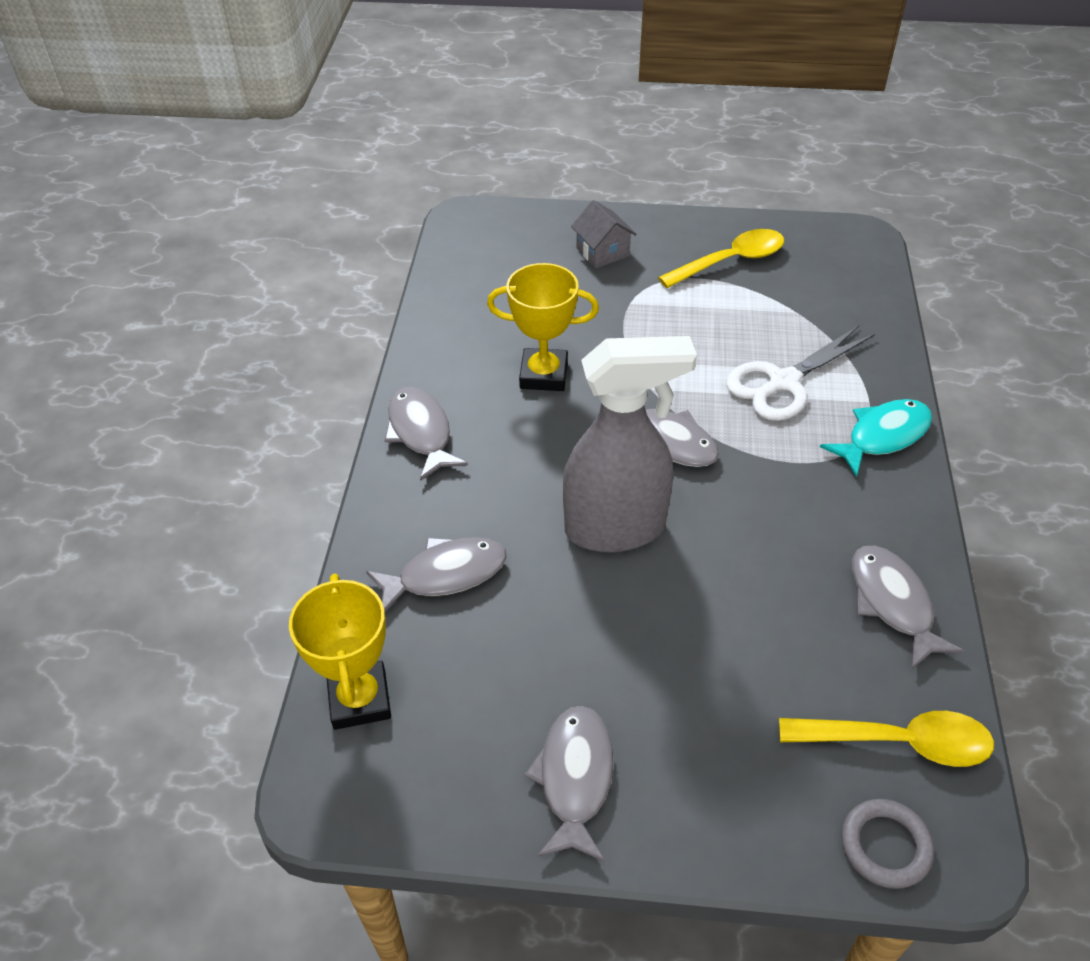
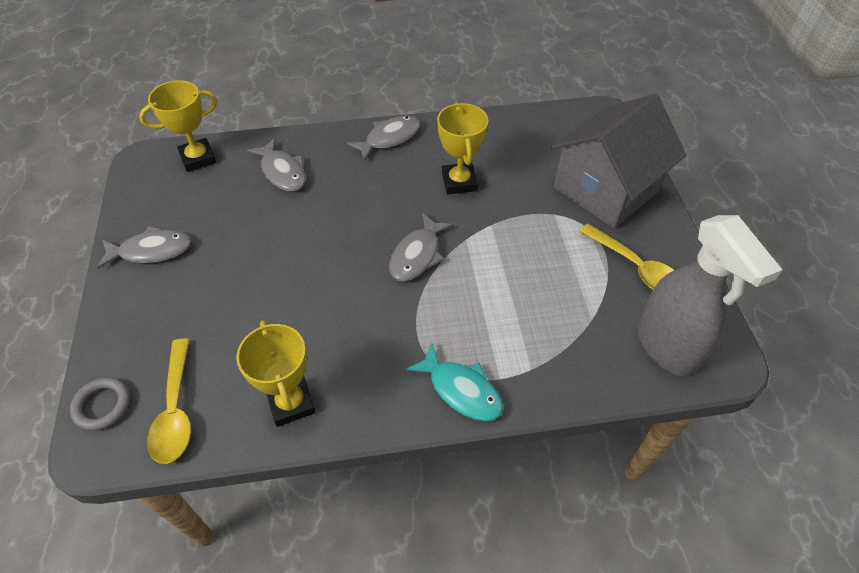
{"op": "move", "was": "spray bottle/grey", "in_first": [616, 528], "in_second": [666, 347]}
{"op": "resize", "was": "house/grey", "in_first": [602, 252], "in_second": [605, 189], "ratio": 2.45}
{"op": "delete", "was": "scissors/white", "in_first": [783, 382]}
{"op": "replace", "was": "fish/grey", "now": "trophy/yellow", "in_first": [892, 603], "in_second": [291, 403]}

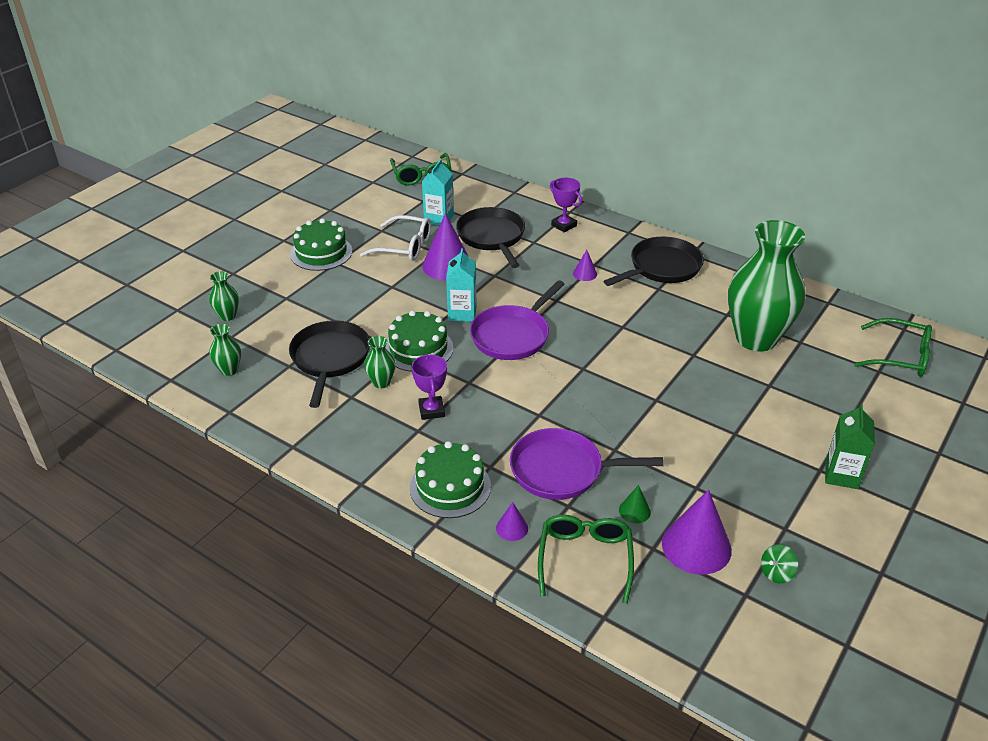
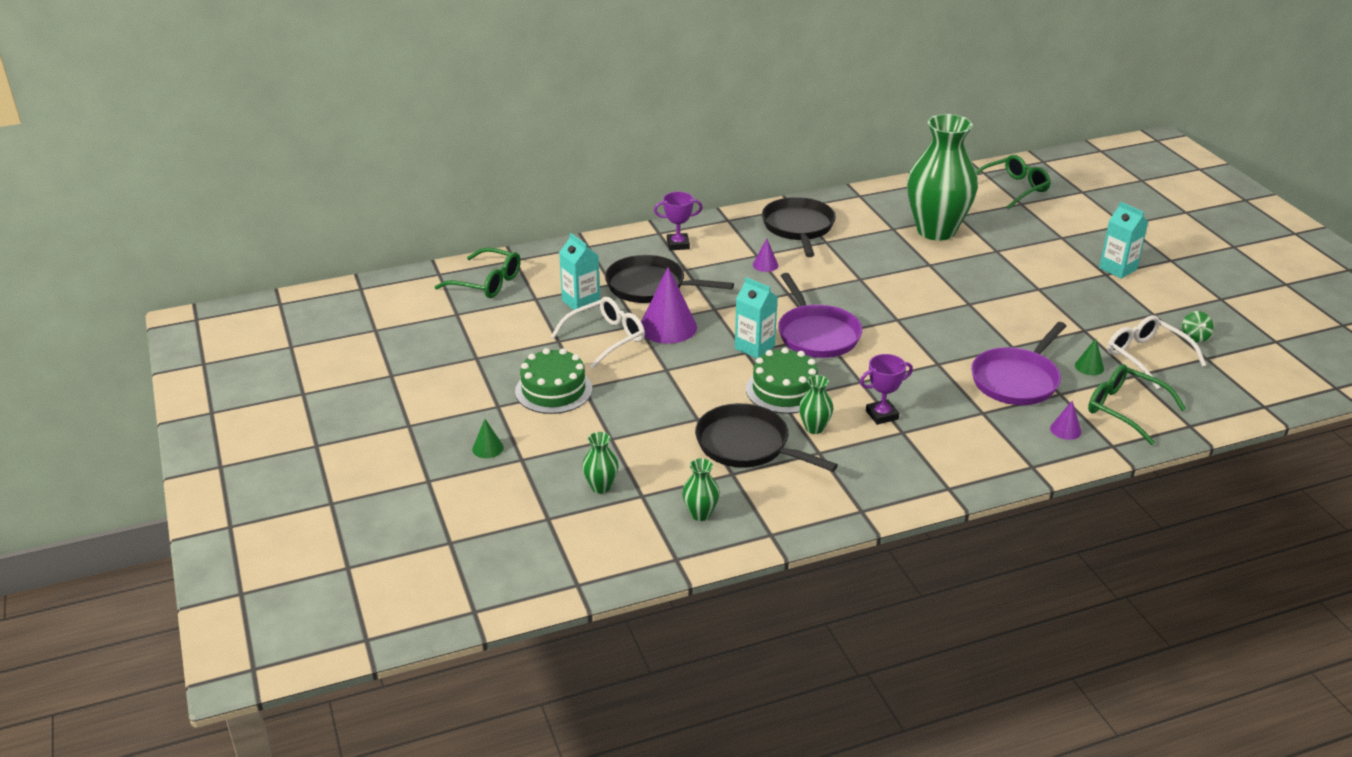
{"op": "delete", "was": "cake/green", "in_first": [450, 487]}
{"op": "rotate", "was": "trophy/purple", "in_first": [431, 410], "in_second": [882, 415], "clockwise": -45}
{"op": "replace", "was": "cone/purple", "now": "glasses/white", "in_first": [696, 546], "in_second": [1146, 357]}
{"op": "recolor", "was": "carton/green", "now": "carton/turquoise", "in_first": [841, 475], "in_second": [1118, 269]}
{"op": "insert", "now": "cone/green", "in_second": [487, 448]}

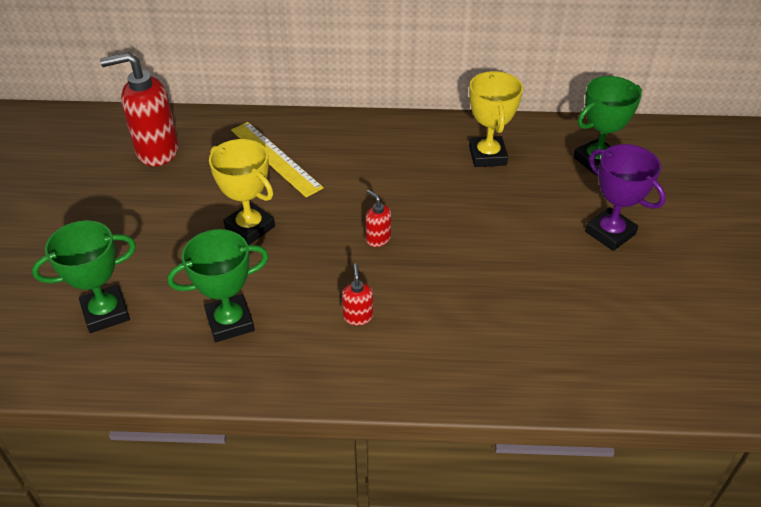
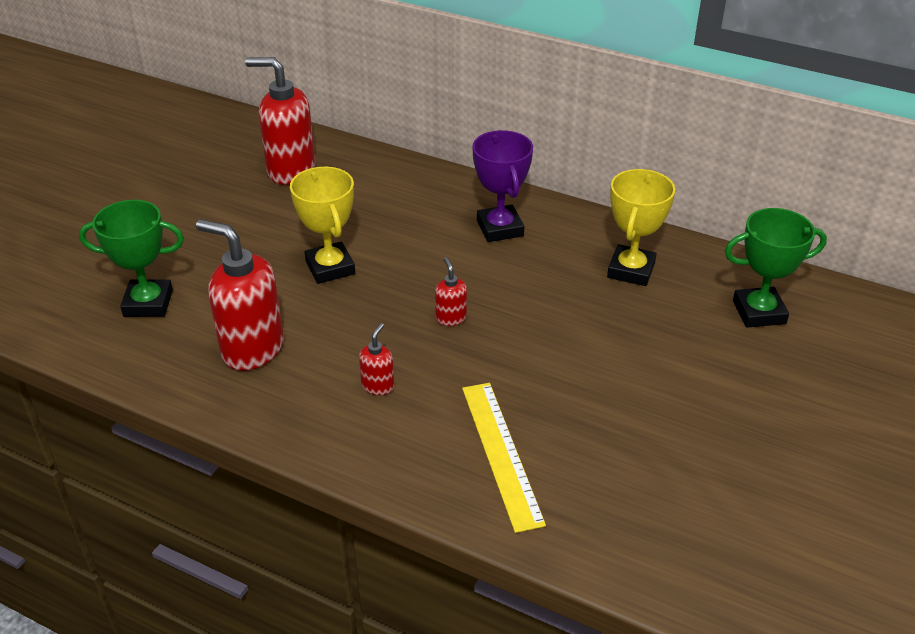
{"op": "replace", "was": "trophy/green", "now": "soap dispenser/red", "in_first": [230, 322], "in_second": [252, 349]}
{"op": "move", "was": "ruler/yellow", "in_first": [275, 158], "in_second": [501, 453]}
{"op": "move", "was": "trophy/purple", "in_first": [610, 233], "in_second": [500, 228]}

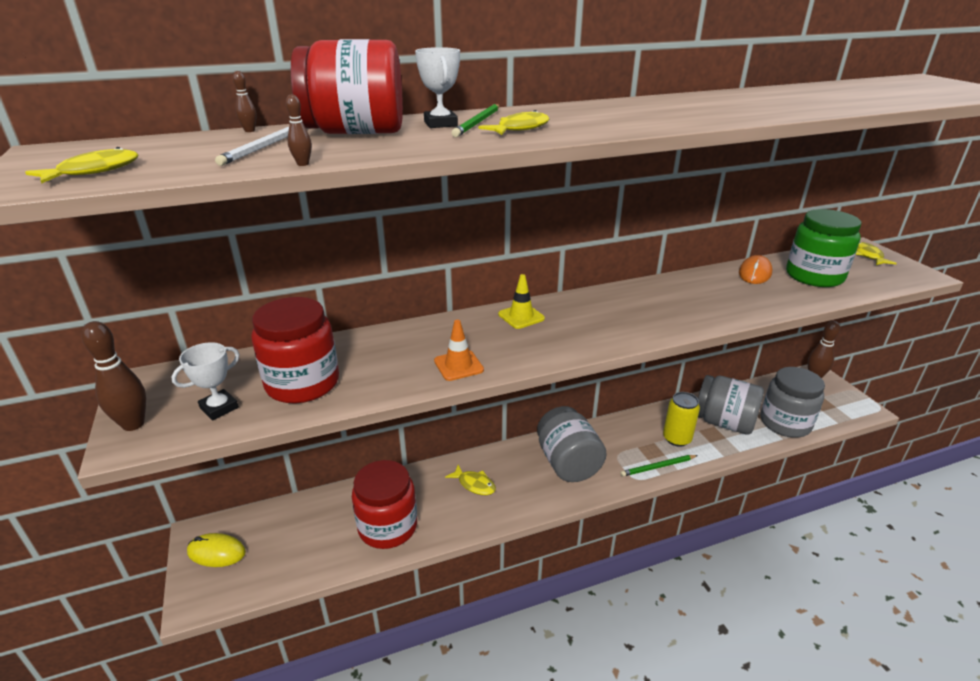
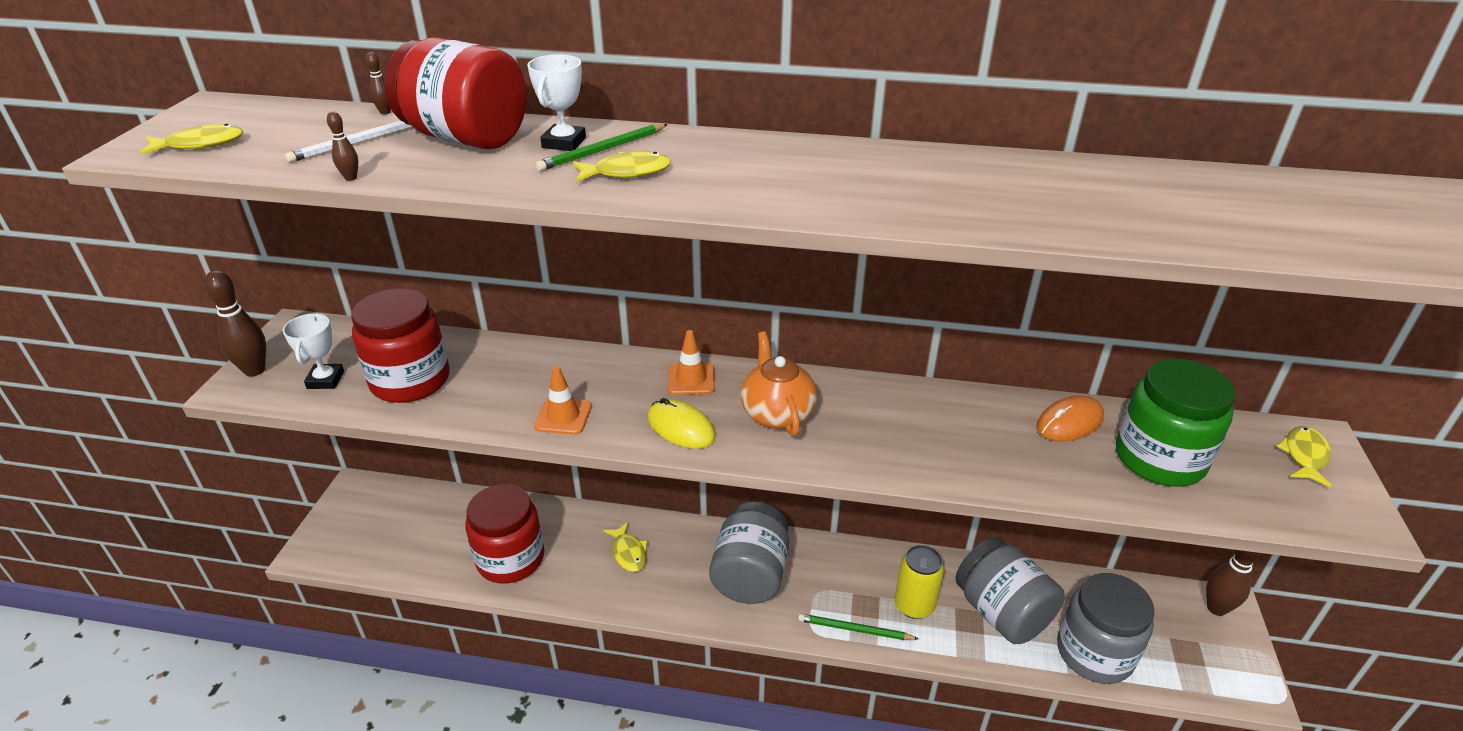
{"op": "rotate", "was": "trophy/white", "in_first": [219, 408], "in_second": [325, 380], "clockwise": -75}
{"op": "move", "was": "mouse/yellow", "in_first": [216, 552], "in_second": [681, 427]}
{"op": "recolor", "was": "traffic cone/yellow", "now": "traffic cone/orange", "in_first": [521, 316], "in_second": [691, 379]}
{"op": "insert", "now": "teapot/orange", "in_second": [777, 413]}

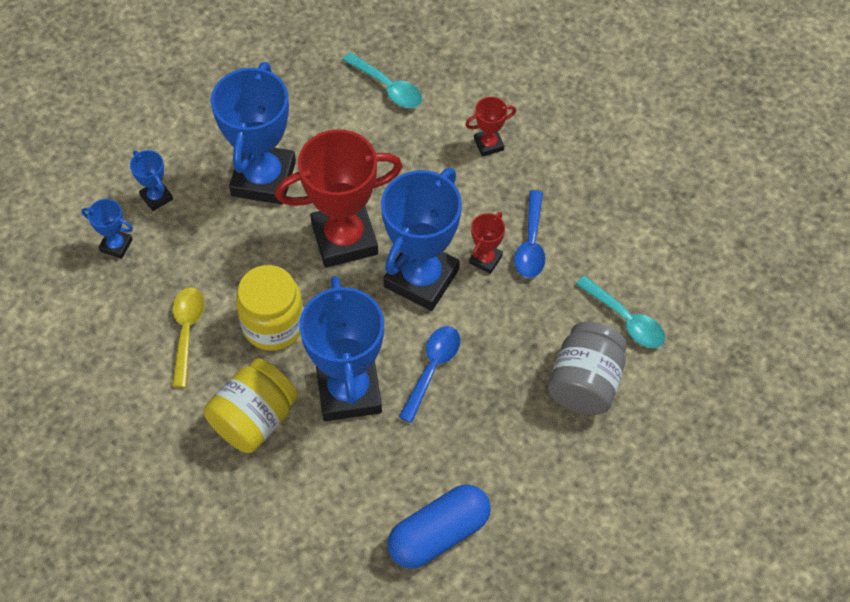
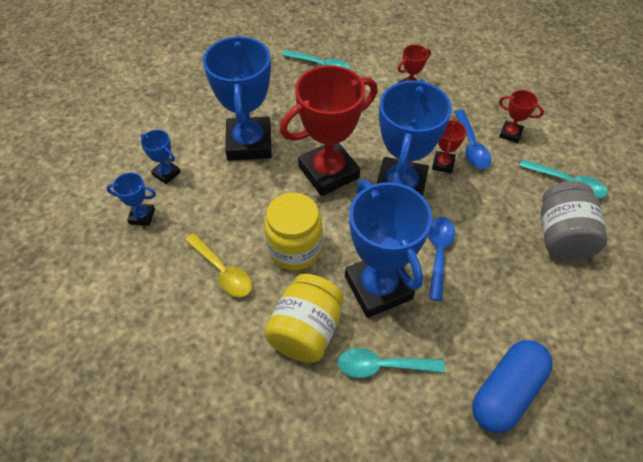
{"op": "rotate", "was": "spoon/yellow", "in_first": [187, 332], "in_second": [222, 271], "clockwise": 150}
{"op": "insert", "now": "spoon/turquoise", "in_second": [382, 366]}
{"op": "insert", "now": "trophy/red", "in_second": [510, 134]}

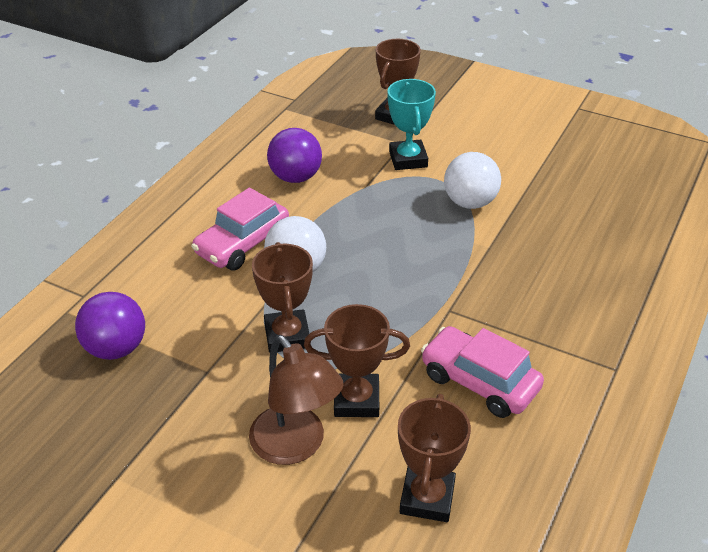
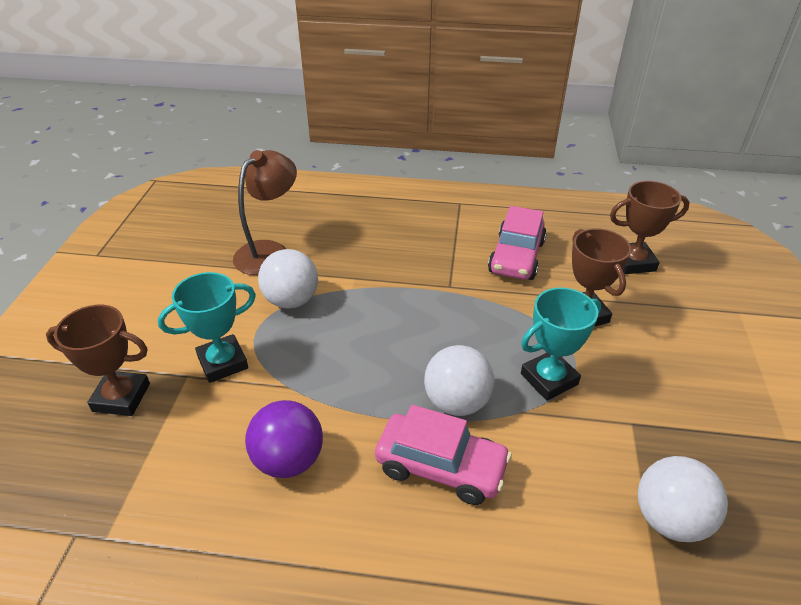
{"op": "recolor", "was": "ball/purple", "now": "ball/white", "in_first": [116, 348], "in_second": [669, 519]}
{"op": "move", "was": "lamp/brown", "in_first": [296, 446], "in_second": [269, 251]}
{"op": "recolor", "was": "trophy/brown", "now": "trophy/turquoise", "in_first": [287, 336], "in_second": [549, 379]}

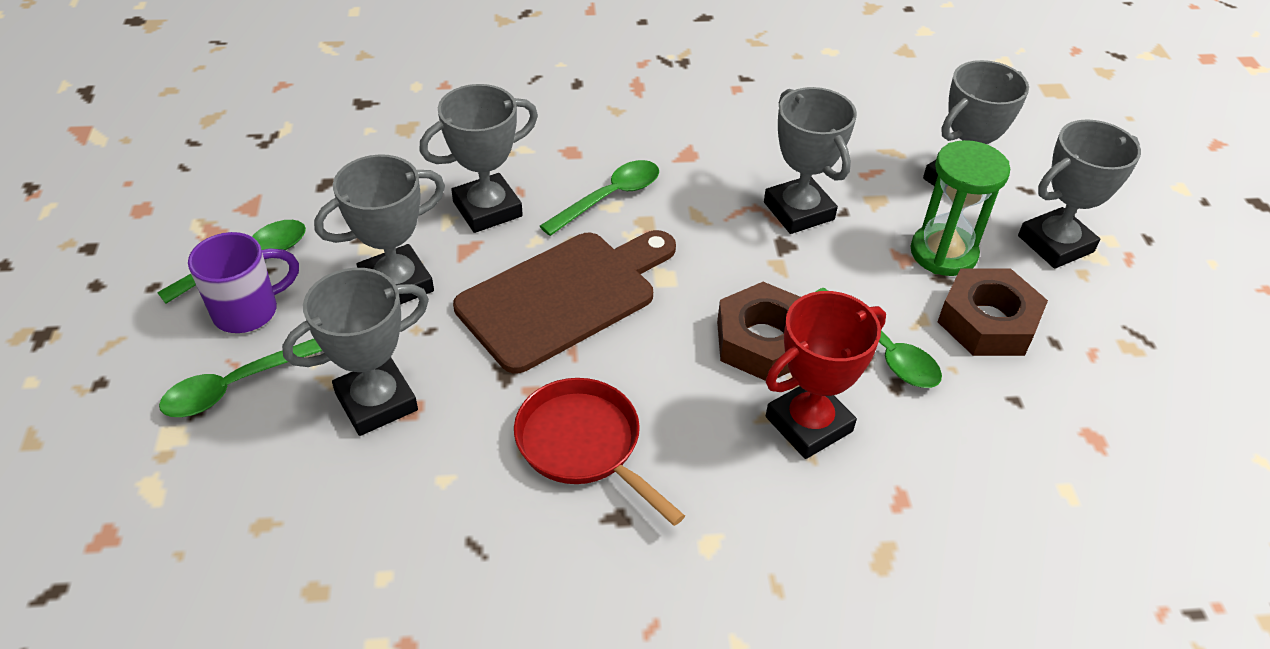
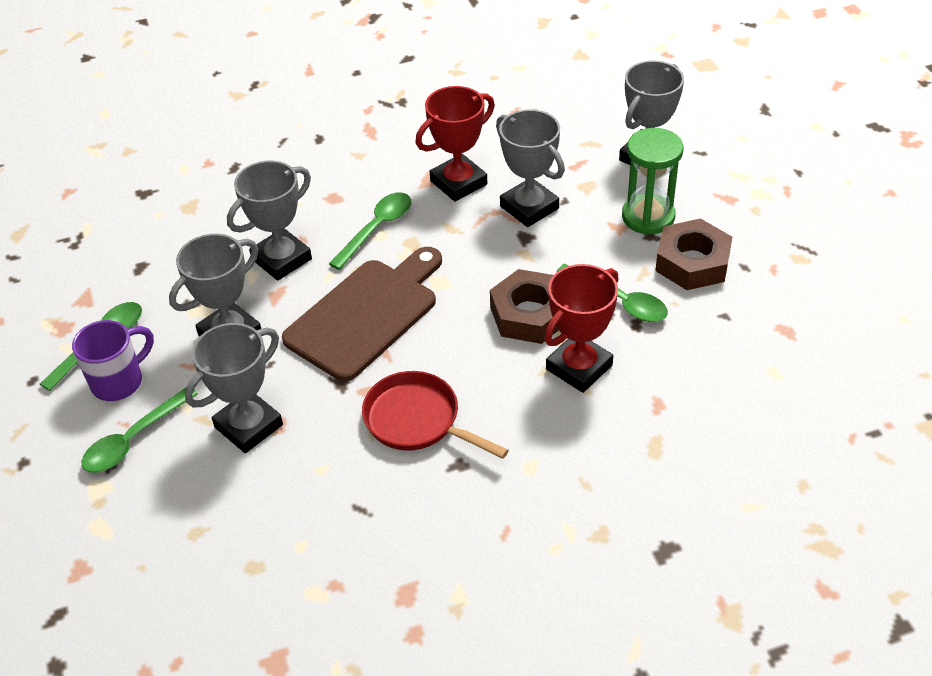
{"op": "delete", "was": "trophy/grey", "in_first": [1055, 244]}
{"op": "insert", "now": "trophy/red", "in_second": [458, 183]}

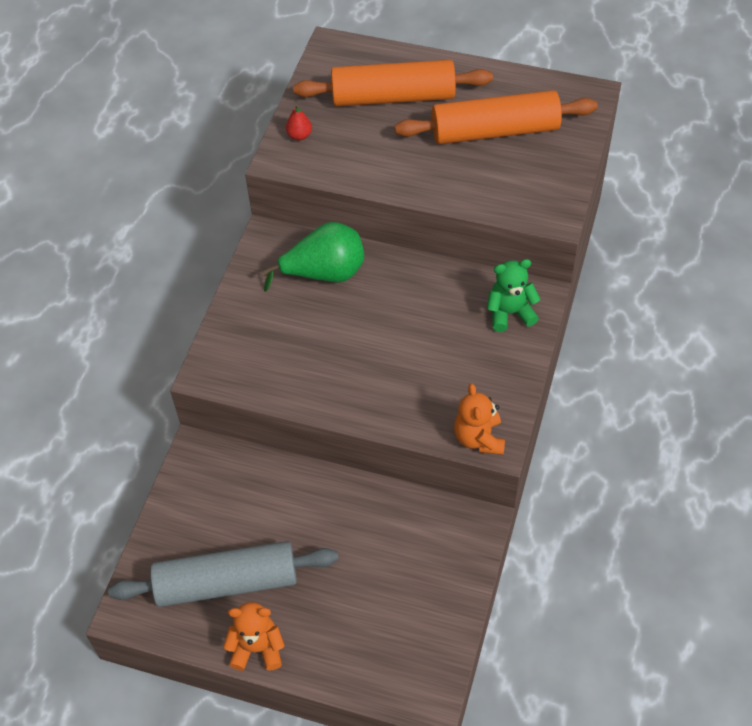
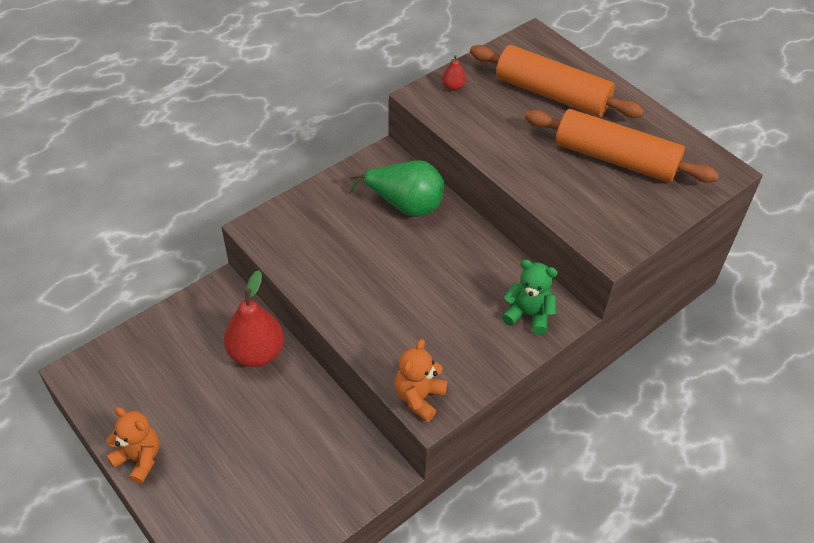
{"op": "delete", "was": "rolling pin/grey", "in_first": [227, 582]}
{"op": "insert", "now": "pear/red", "in_second": [256, 353]}

